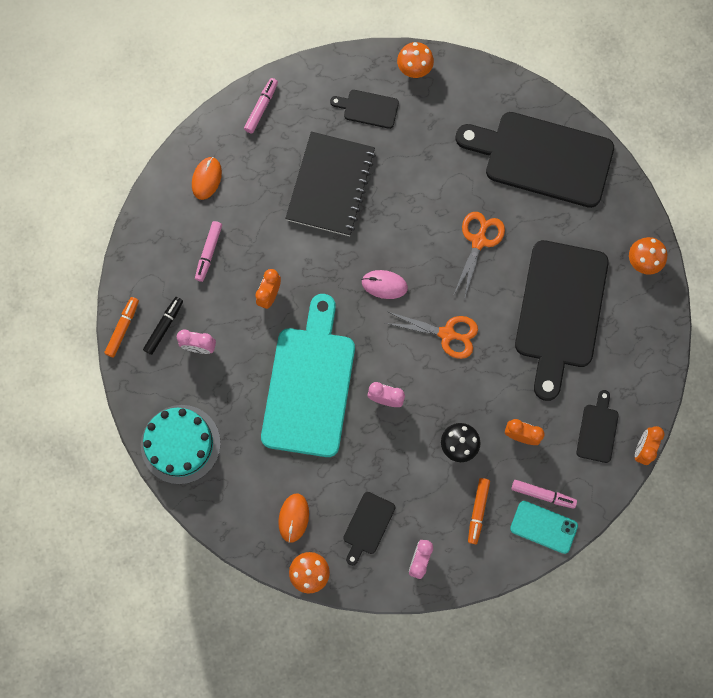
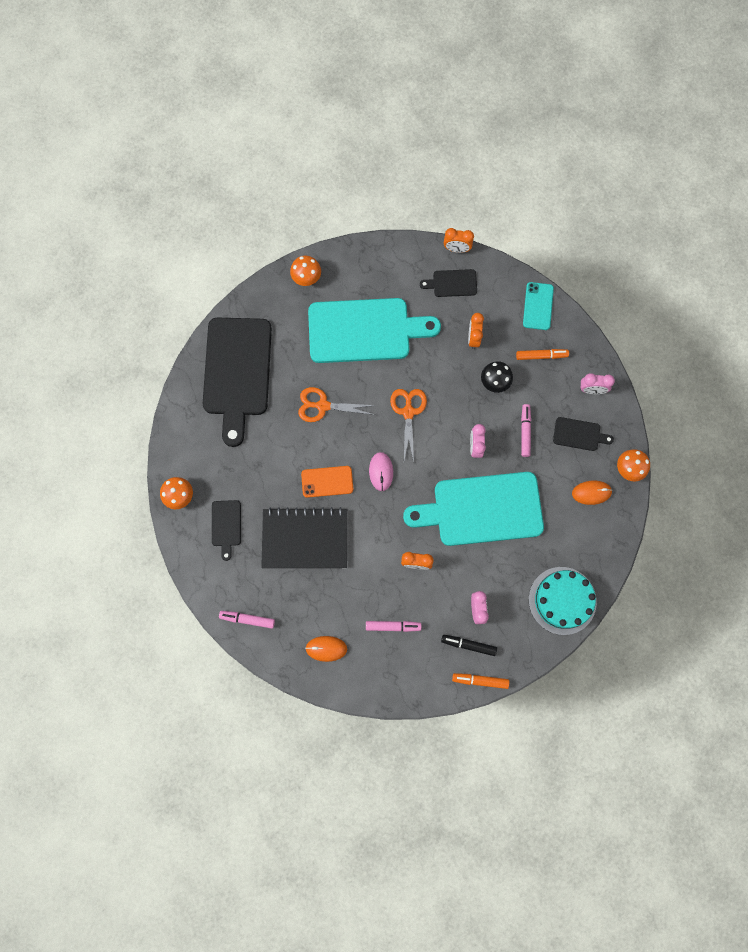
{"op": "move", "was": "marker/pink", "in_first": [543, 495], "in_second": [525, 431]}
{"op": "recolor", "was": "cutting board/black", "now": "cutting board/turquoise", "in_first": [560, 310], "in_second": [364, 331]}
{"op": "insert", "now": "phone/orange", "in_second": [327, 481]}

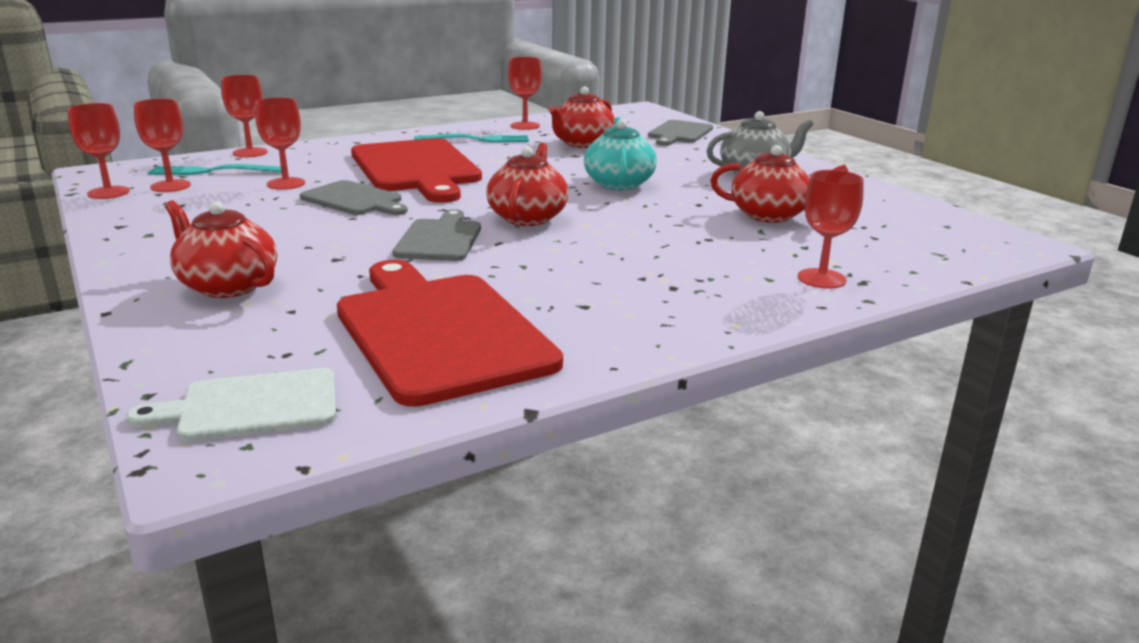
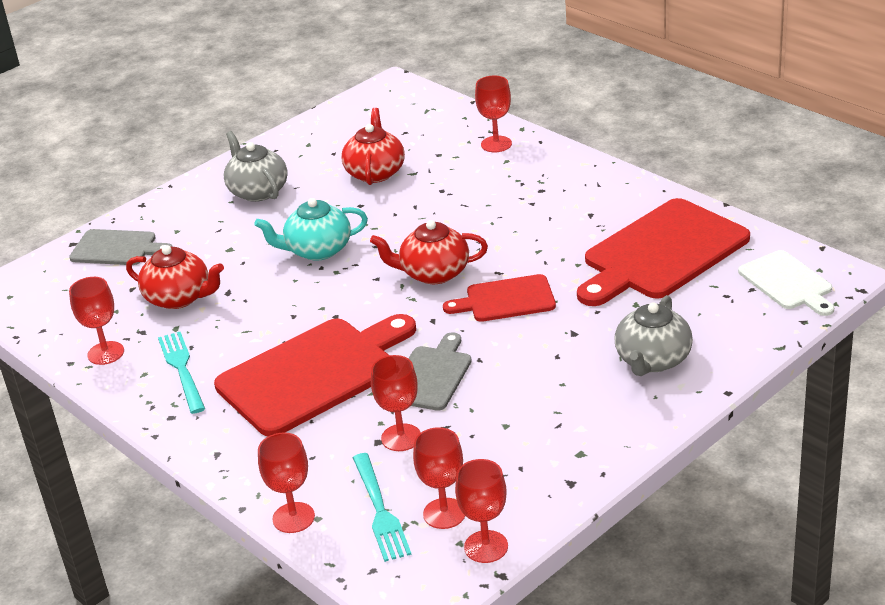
{"op": "recolor", "was": "teapot/red", "now": "teapot/grey", "in_first": [227, 286], "in_second": [652, 360]}
{"op": "recolor", "was": "cutting board/grey", "now": "cutting board/red", "in_first": [439, 239], "in_second": [506, 300]}

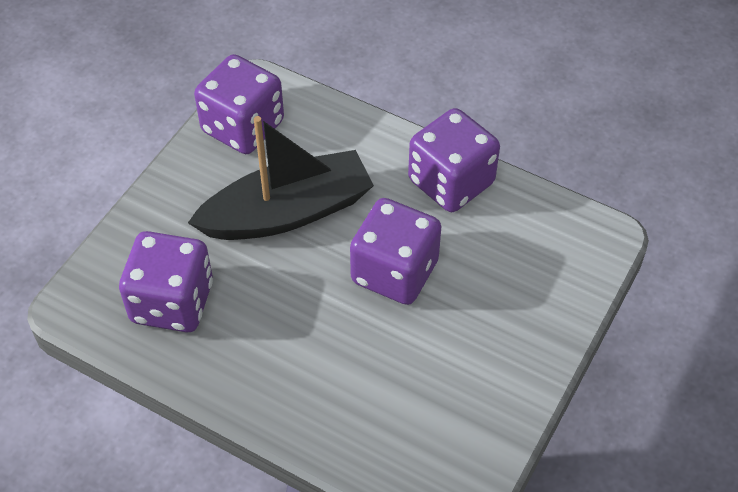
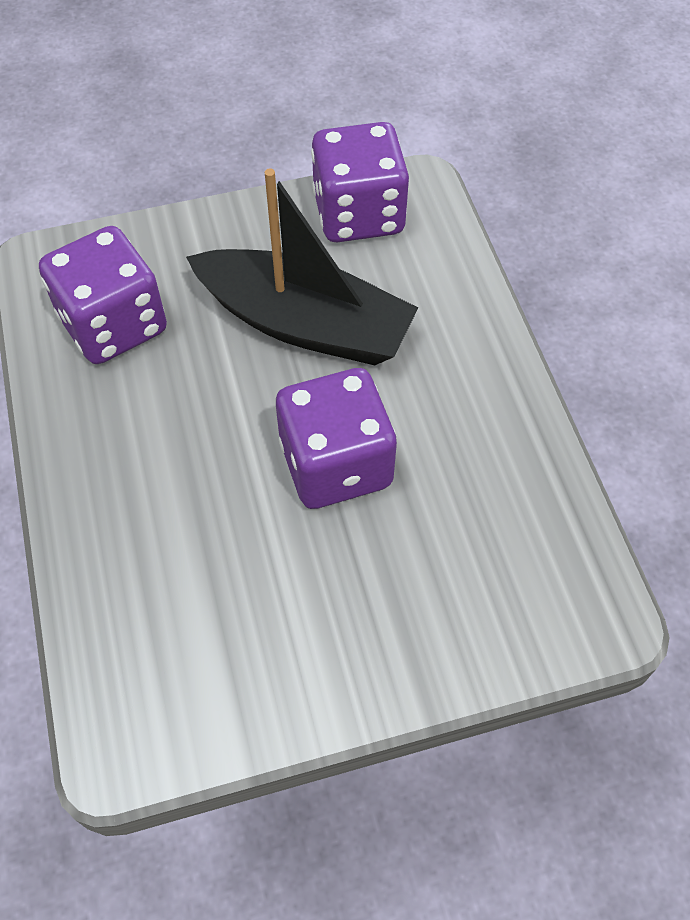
{"op": "delete", "was": "dice/purple", "in_first": [451, 182]}

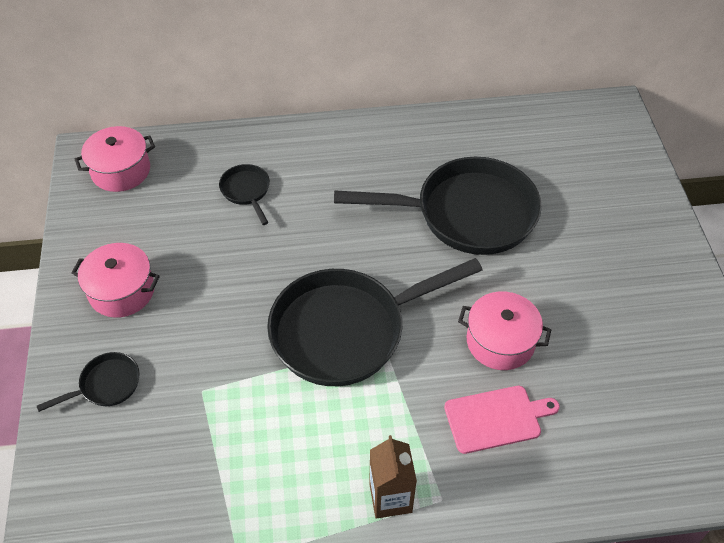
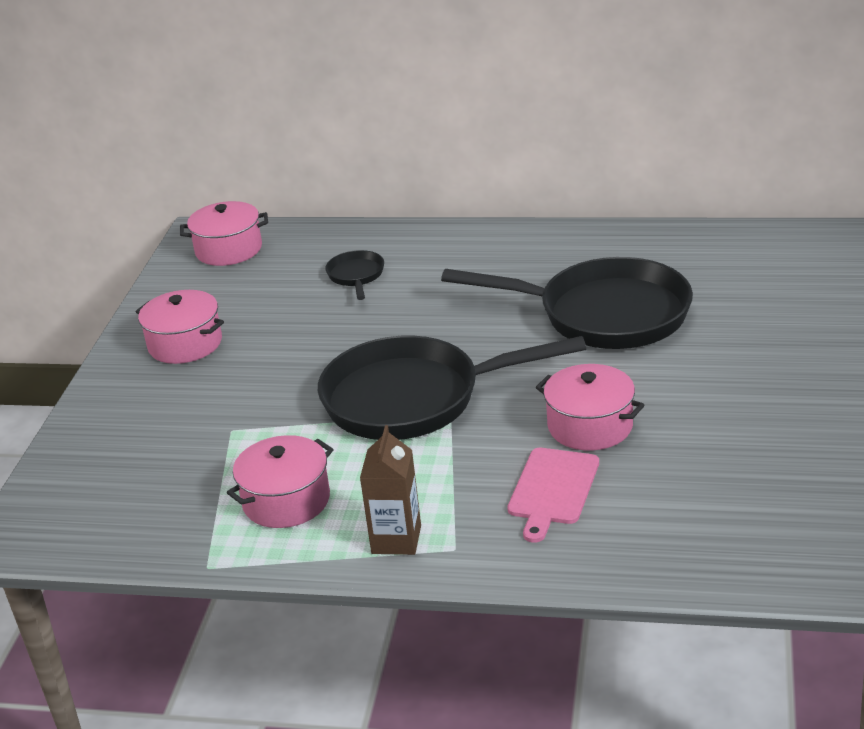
{"op": "delete", "was": "pan/black", "in_first": [106, 385]}
{"op": "rotate", "was": "cutting board/pink", "in_first": [496, 418], "in_second": [552, 490], "clockwise": 105}
{"op": "insert", "now": "pot/pink", "in_second": [286, 501]}

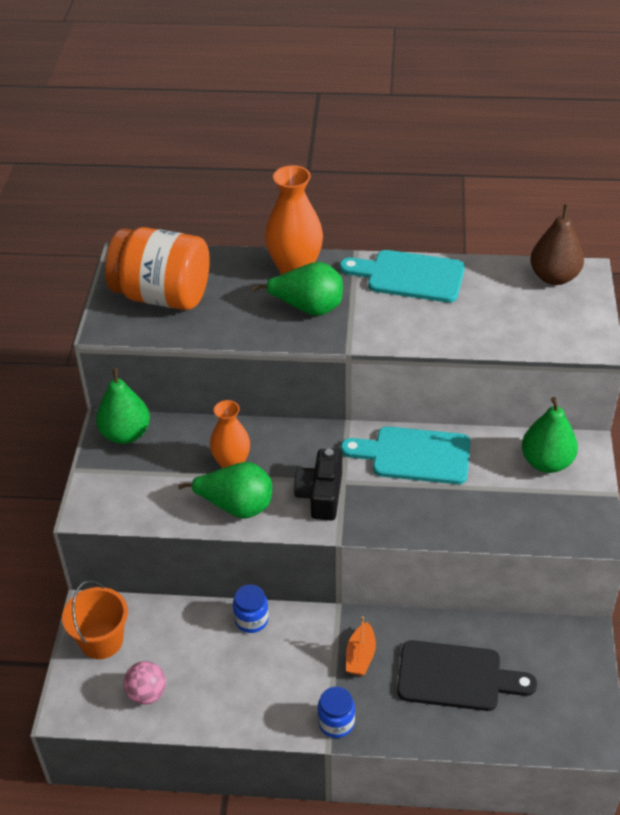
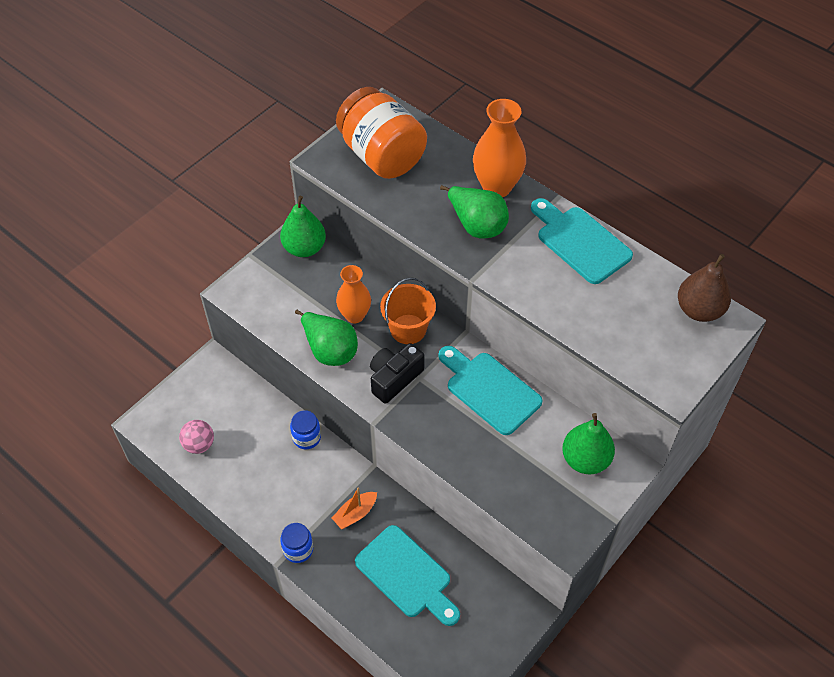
{"op": "move", "was": "bucket/orange", "in_first": [101, 641], "in_second": [408, 329]}
{"op": "recolor", "was": "cutting board/black", "now": "cutting board/turquoise", "in_first": [456, 677], "in_second": [407, 575]}

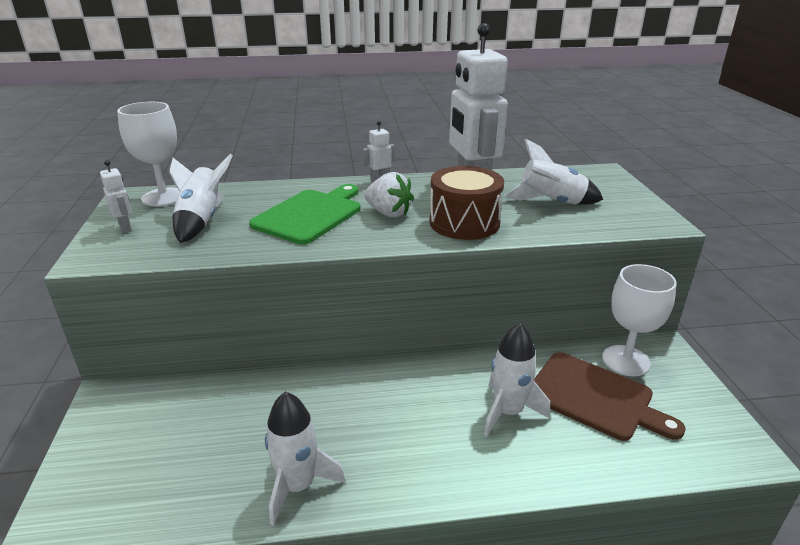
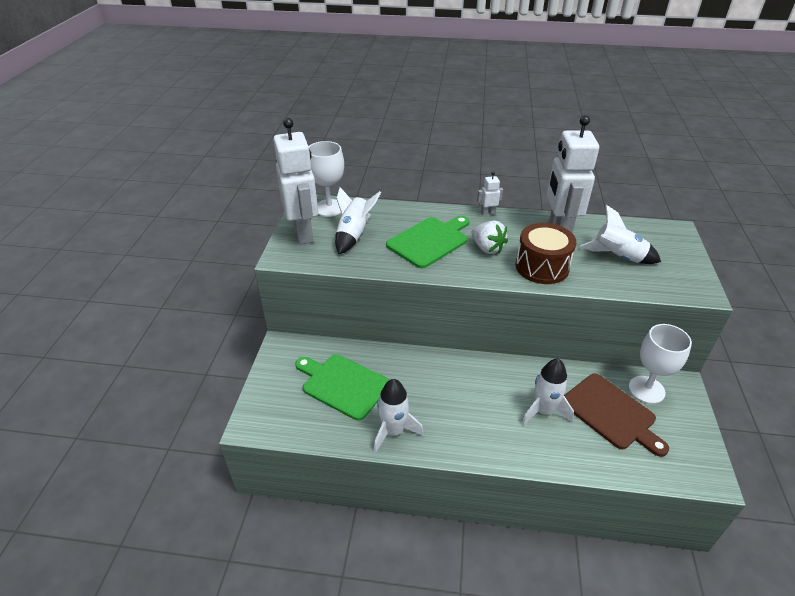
{"op": "resize", "was": "robot/white", "in_first": [125, 228], "in_second": [303, 233], "ratio": 2.46}
{"op": "insert", "now": "cutting board/green", "in_second": [343, 384]}

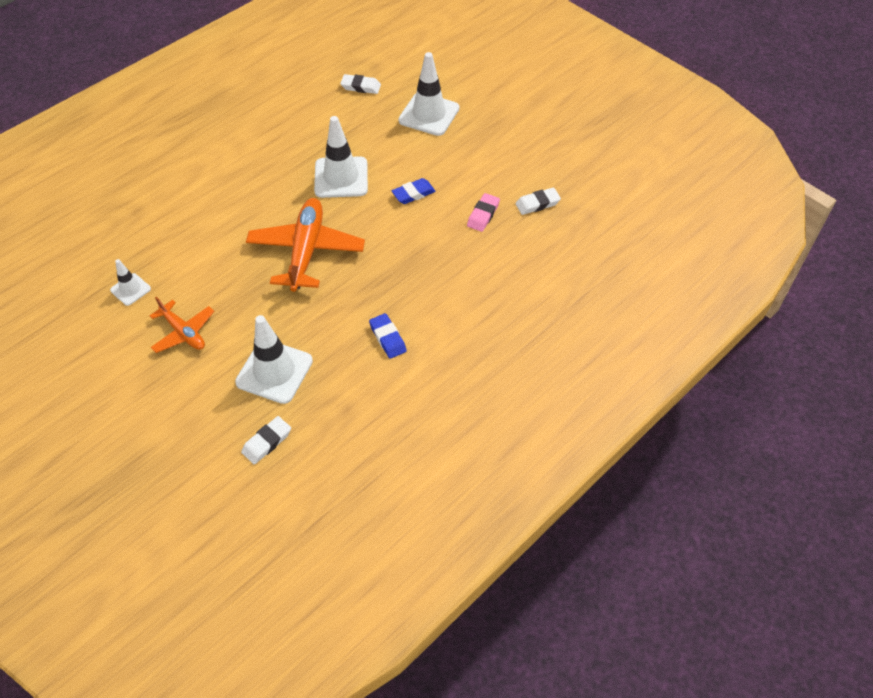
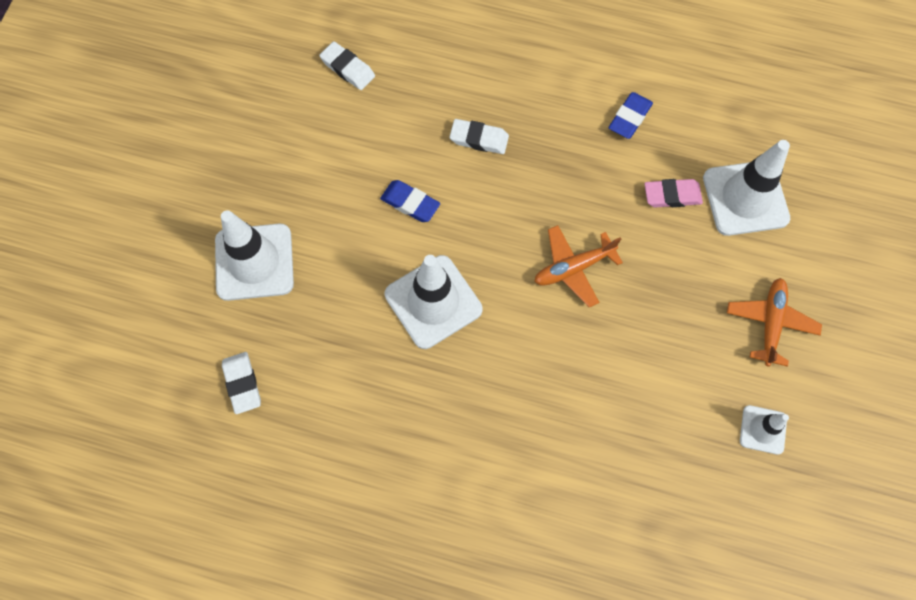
{"op": "move", "was": "eraser/white", "in_first": [267, 442], "in_second": [479, 139]}
{"op": "resize", "was": "plane/orange", "in_first": [306, 251], "in_second": [573, 268], "ratio": 0.57}
{"op": "move", "was": "eraser/pink", "in_first": [483, 215], "in_second": [672, 195]}

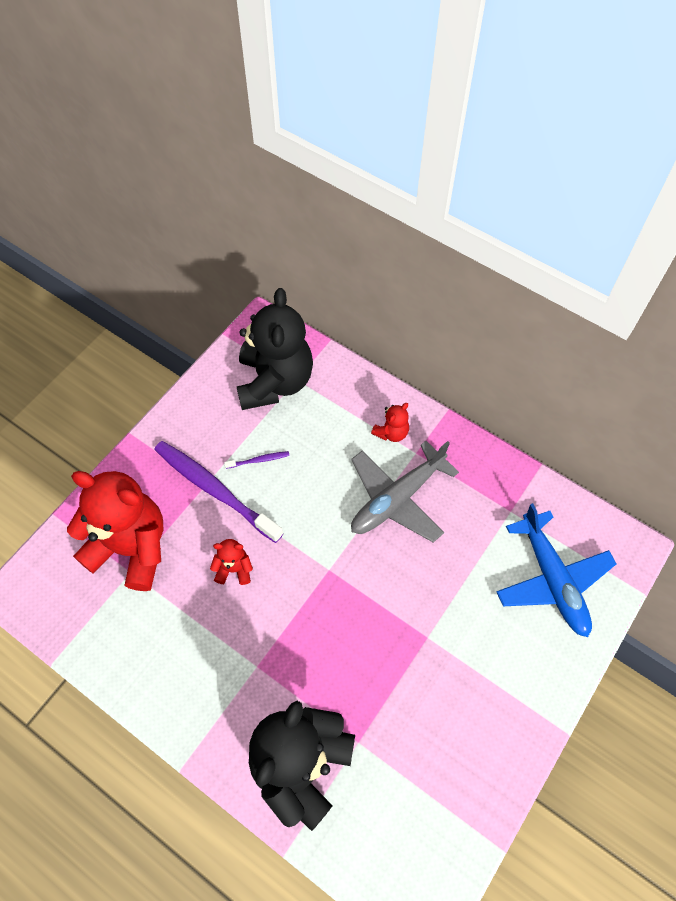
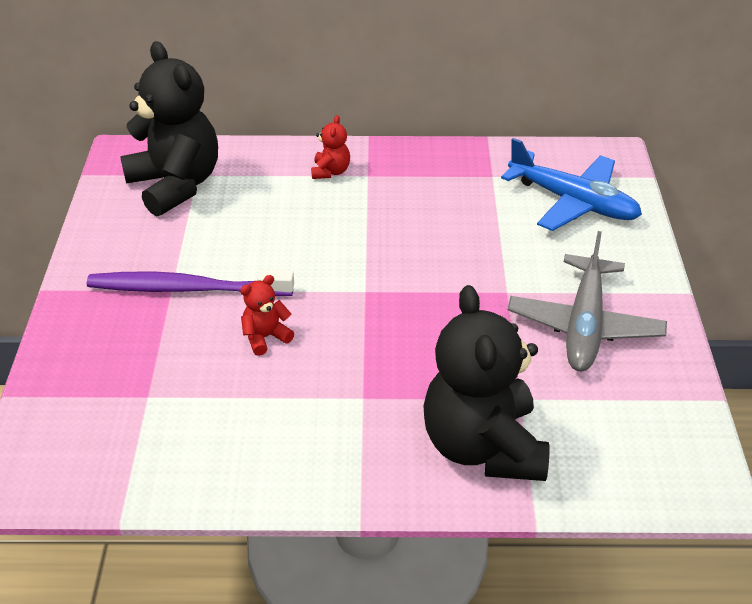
{"op": "delete", "was": "teddy bear/red", "in_first": [131, 547]}
{"op": "delete", "was": "toothbrush/purple", "in_first": [259, 460]}
{"op": "move", "was": "plane/grey", "in_first": [397, 499], "in_second": [584, 325]}

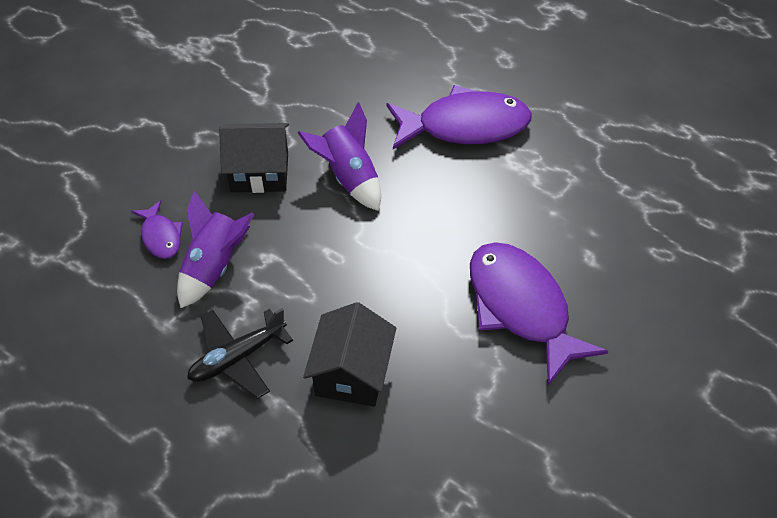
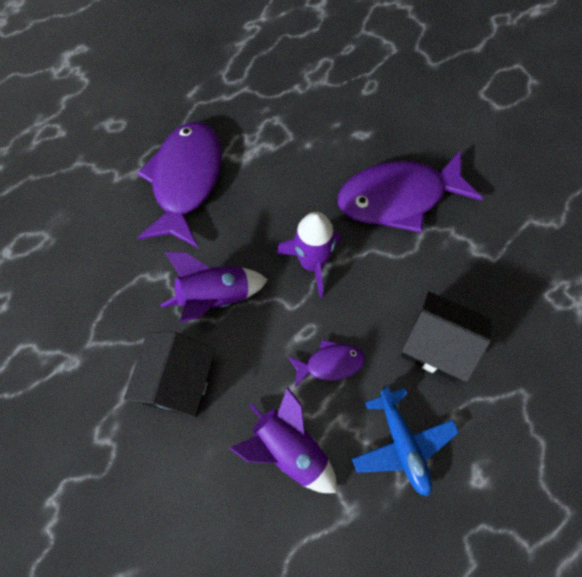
{"op": "move", "was": "fish/purple", "in_first": [161, 236], "in_second": [330, 364]}
{"op": "recolor", "was": "plane/black", "now": "plane/blue", "in_first": [238, 357], "in_second": [402, 444]}
{"op": "insert", "now": "rocket/purple", "in_second": [312, 262]}

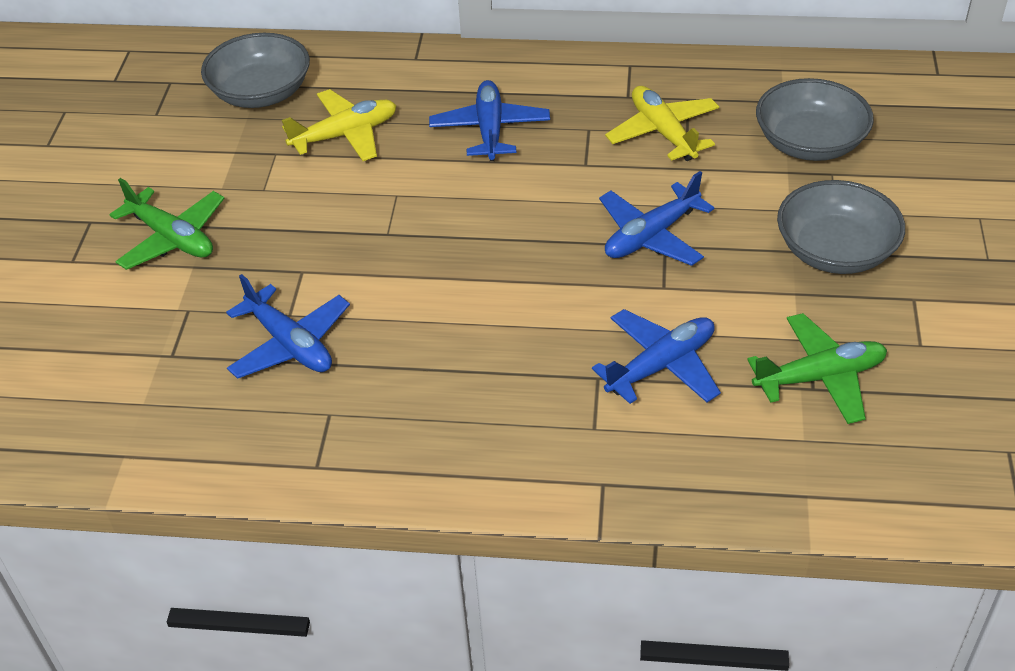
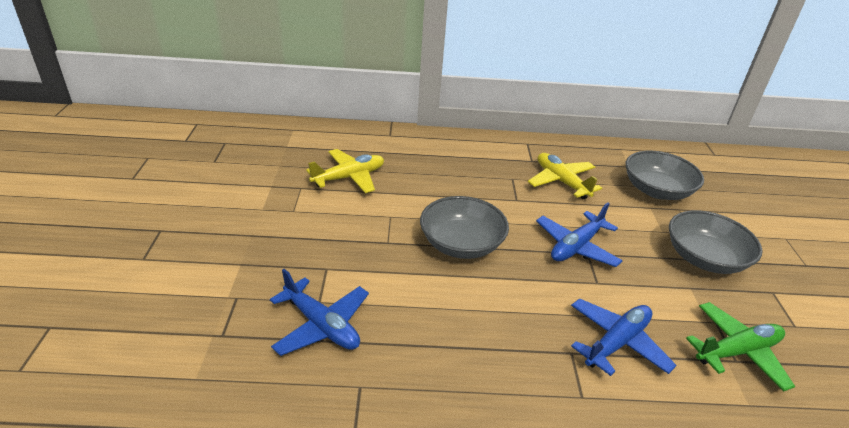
{"op": "delete", "was": "plane/green", "in_first": [172, 238]}
{"op": "move", "was": "bowl/grey", "in_first": [261, 93], "in_second": [461, 244]}
{"op": "delete", "was": "plane/blue", "in_first": [490, 129]}

